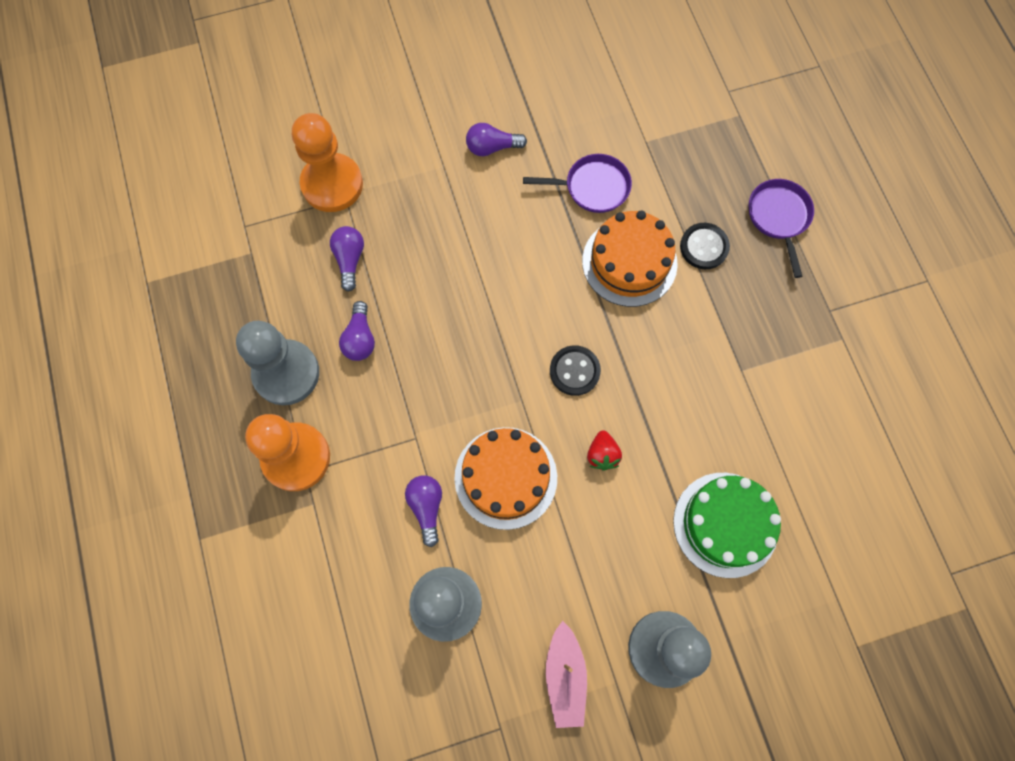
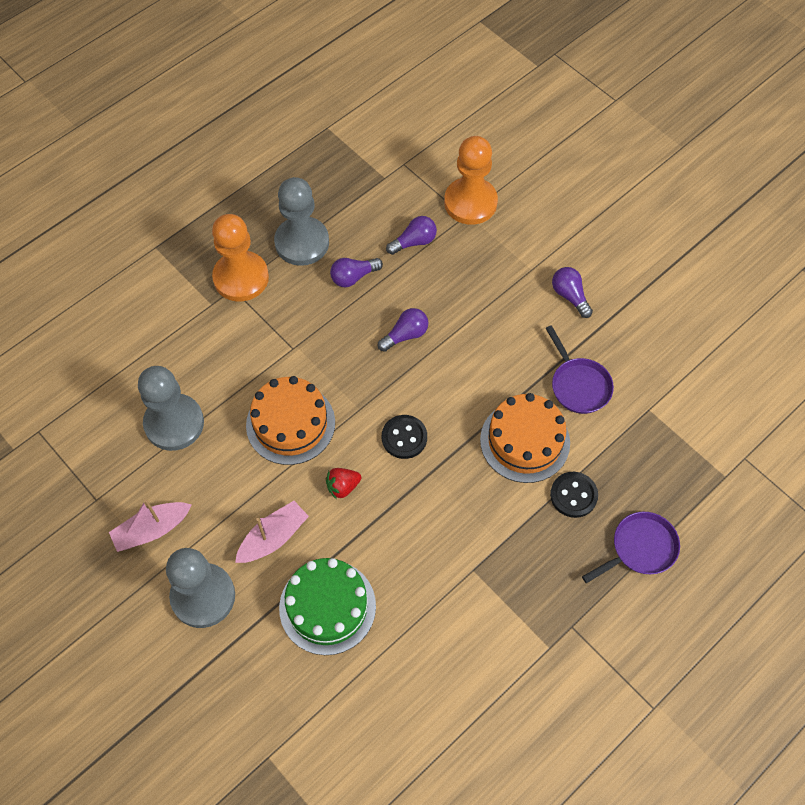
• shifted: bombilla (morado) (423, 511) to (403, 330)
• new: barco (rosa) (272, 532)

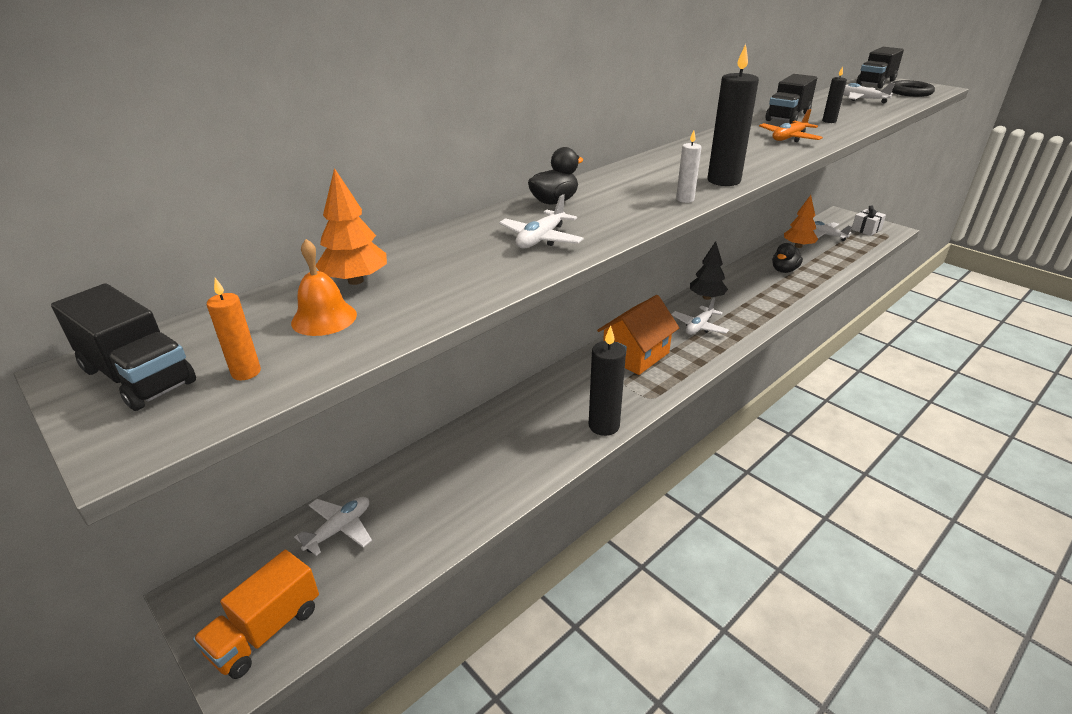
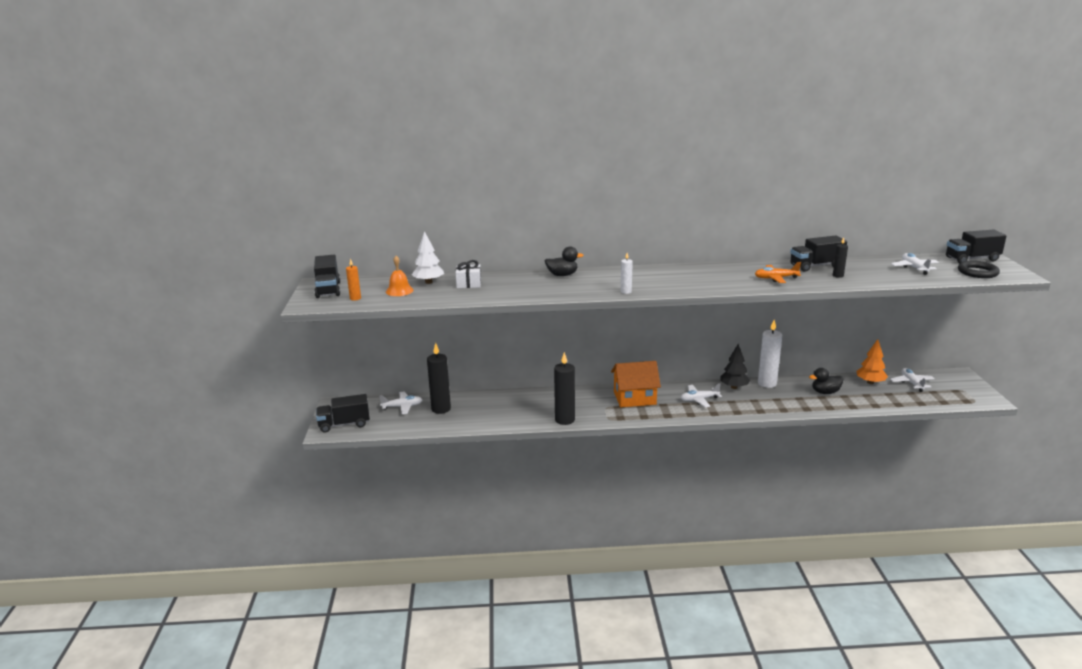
• shifted: vela (negro) (733, 115) to (439, 378)
• repainted: árbol (naranja) (351, 226) to árbol (blanco) (428, 257)
• gone: avión (blanco) (541, 221)
• shifted: regalo (blanco) (868, 220) to (468, 274)
• repainted: camión (naranja) (256, 614) to camión (negro) (343, 413)
• new: vela (blanco) (770, 354)

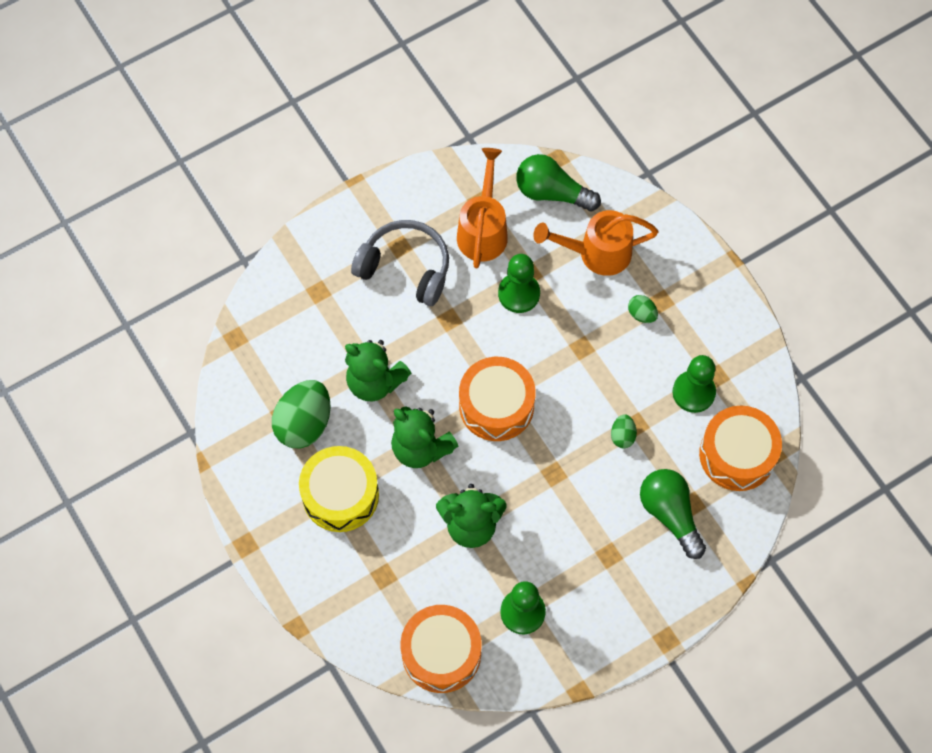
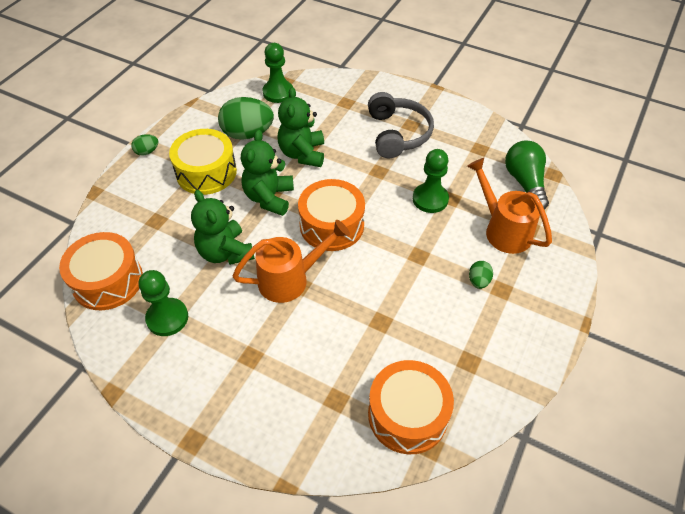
• shifted: regadera (naranja) (482, 208) to (291, 261)
• shifted: peón (verde) (694, 384) to (278, 73)
• shifted: huevo (verde) (624, 431) to (144, 145)
• gone: bombilla (verde) (673, 514)

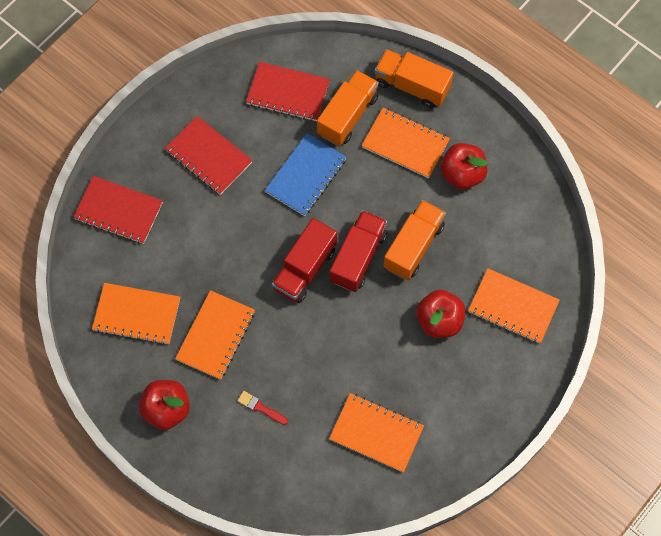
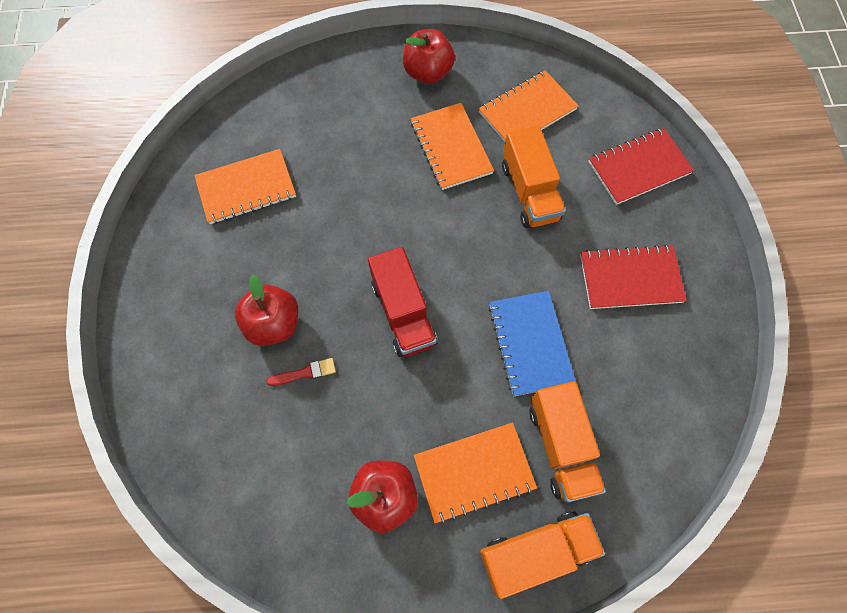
• gone: cuaderno (rojo) (288, 91)
• shifted: camión (naranja) (414, 240) to (534, 177)
• gone: camión (rojo) (304, 260)
• gone: cuaderno (naranja) (514, 306)
• shifted: pincel (rojo) (262, 408) to (301, 372)

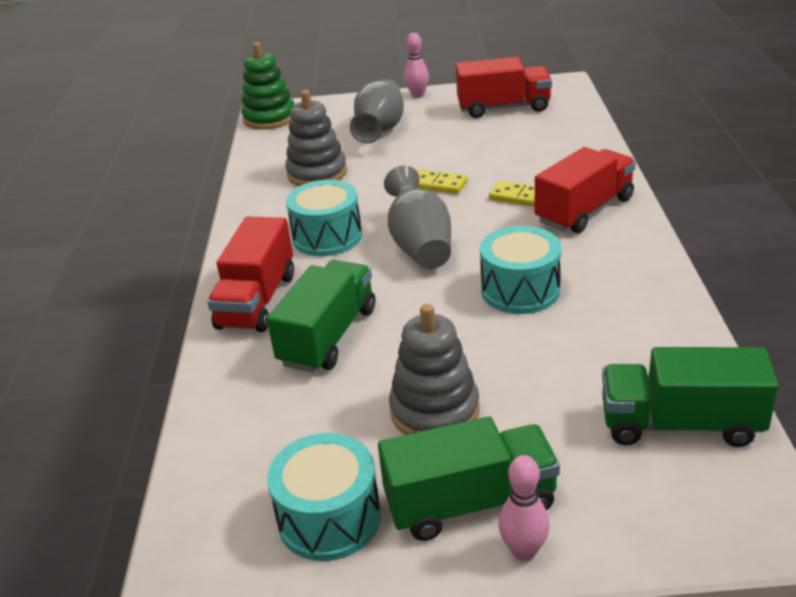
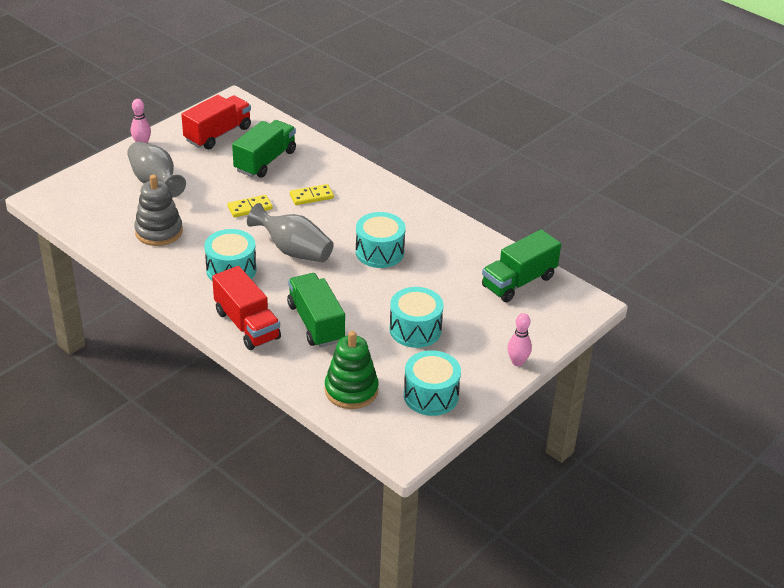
• shifted: juguete apilable (verde) (268, 86) to (352, 370)
• gone: camión (rojo) (585, 190)
• swapped: juguete apilable (gris) (434, 369) to tambor (turquesa) (416, 317)
• shifted: camión (verde) (469, 478) to (264, 149)

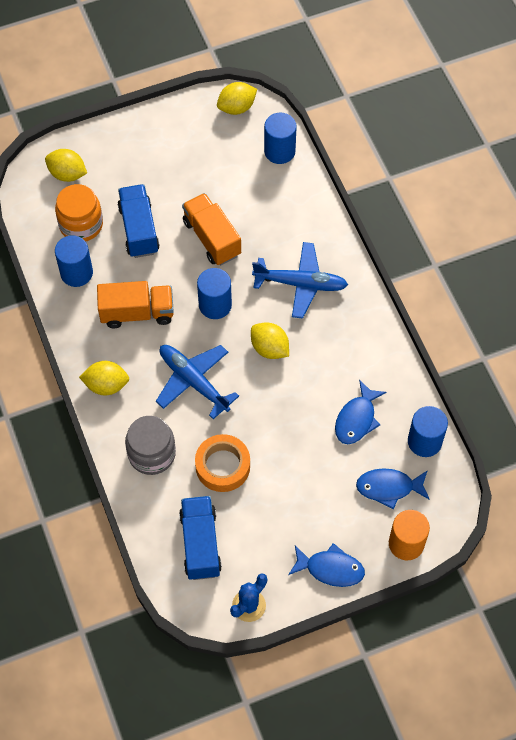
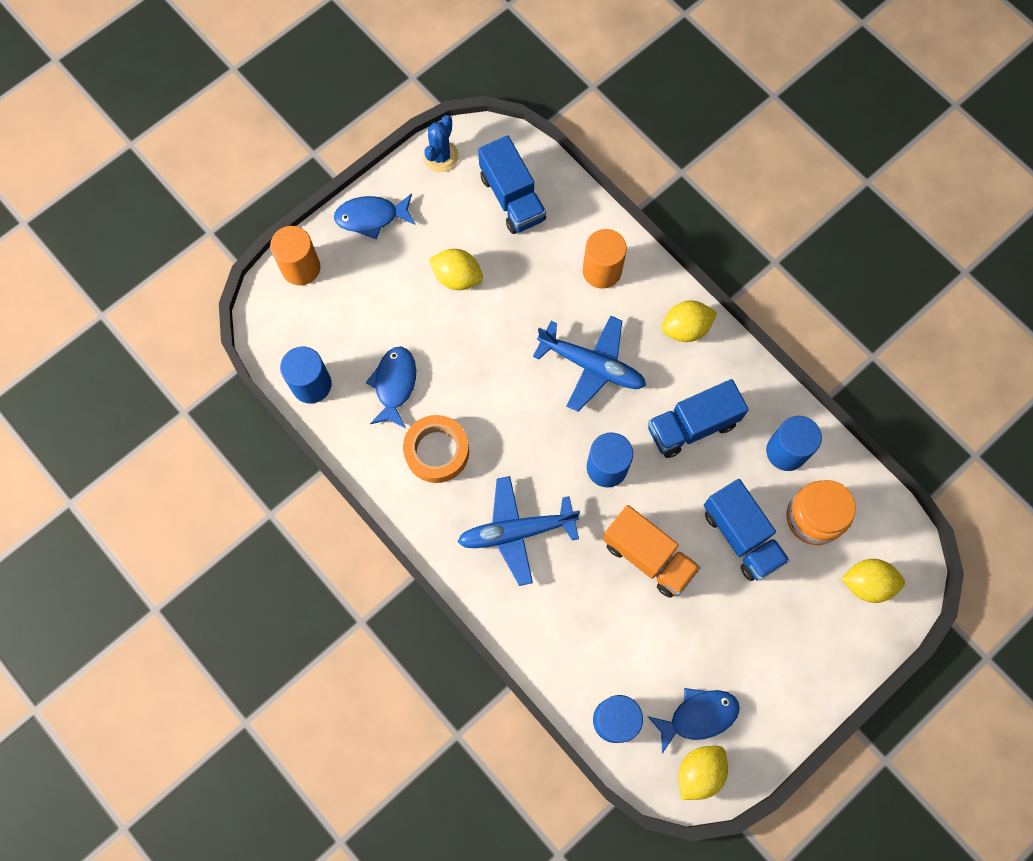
• repainted: camión (naranja) (135, 304) to camión (azul) (698, 418)
• shifted: limón (amarillo) (270, 340) to (456, 269)
• swapped: tarro (gris) (150, 445) to cilindro (naranja) (605, 259)
• shifted: cinta adhesiva (naranja) (222, 463) to (436, 449)
• shifted: pez (azul) (393, 488) to (693, 721)

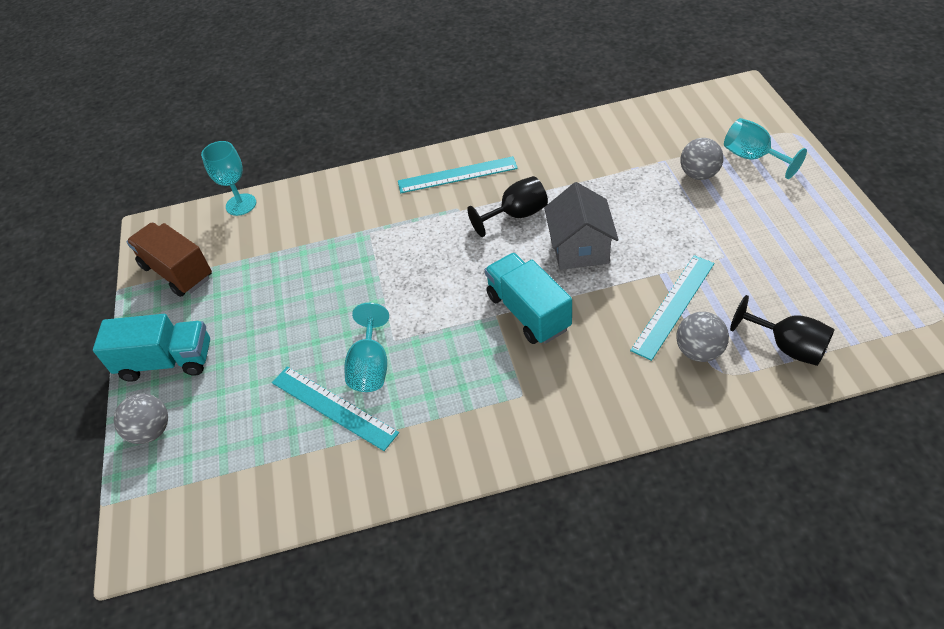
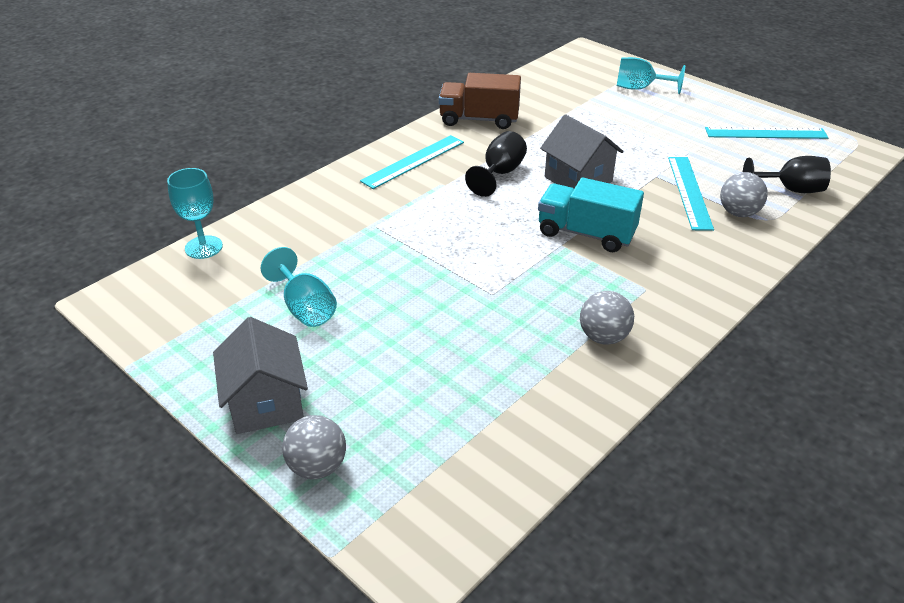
• shifted: pelota (gris) (702, 159) to (607, 318)
• shifted: camión (marrón) (169, 259) to (480, 101)
• shifted: copa (turquesa) (366, 347) to (299, 287)
• swapped: camión (turquesa) (151, 348) to casa (gris) (260, 375)
• shifted: regla (turquesa) (335, 409) to (767, 133)

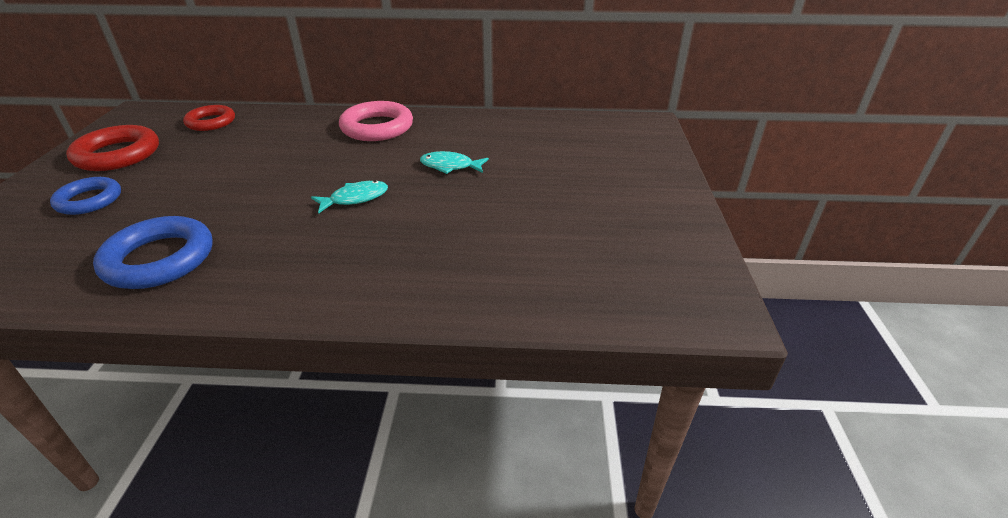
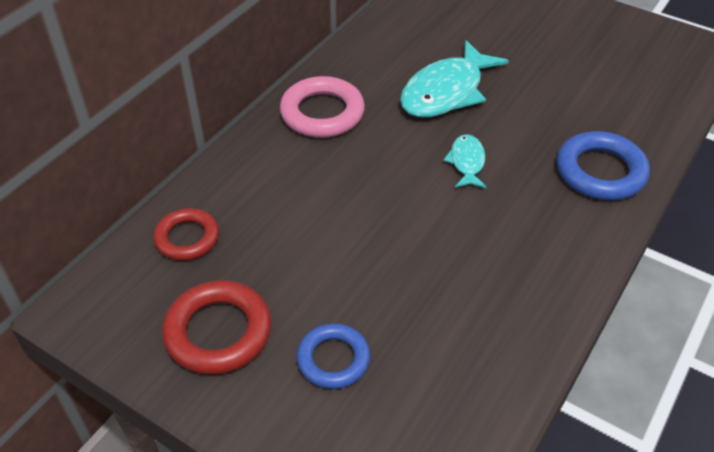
• scaled: pez (turquesa) (454, 162) = (454, 78) x1.95
• shifted: anillo (azul) (153, 252) to (603, 165)

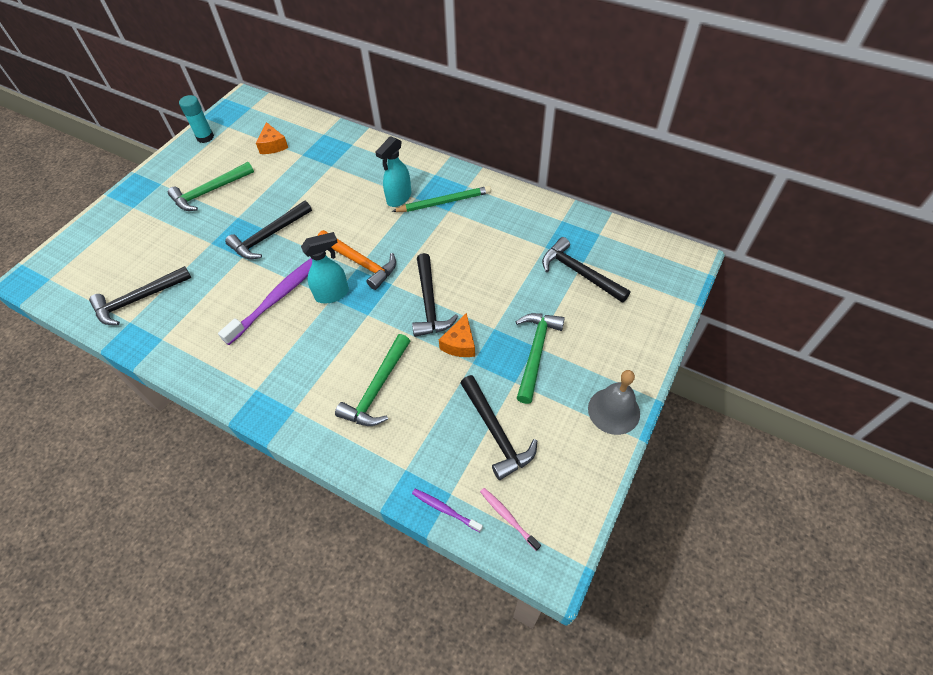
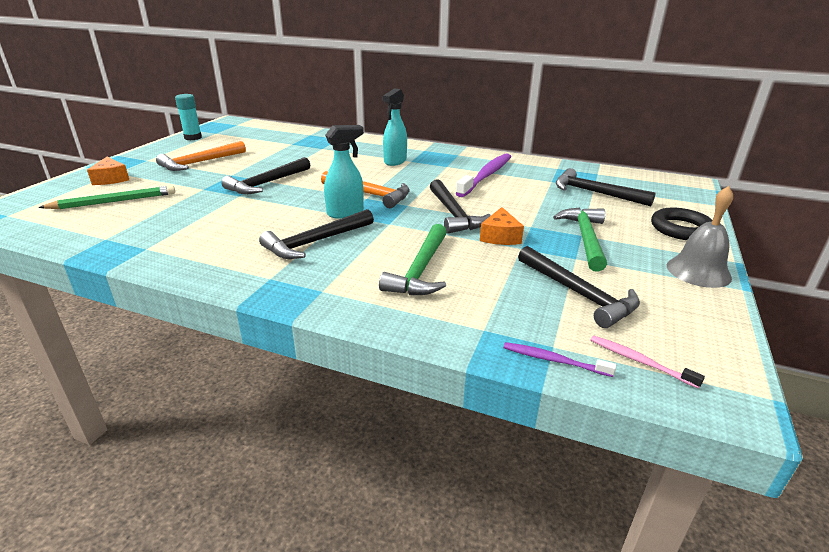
• shifted: queso (naranja) (272, 138) to (108, 171)
• repainted: martillo (verde) (211, 186) to martillo (naranja) (201, 156)
• shifted: lápiz (verde) (441, 199) to (106, 197)
• shifted: cepillo de dientes (morado) (265, 301) to (483, 175)
• shifted: martillo (negro) (140, 295) to (316, 234)
• new: anillo (negro) (681, 224)

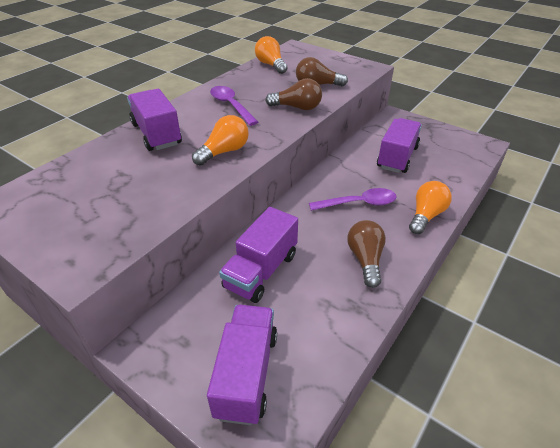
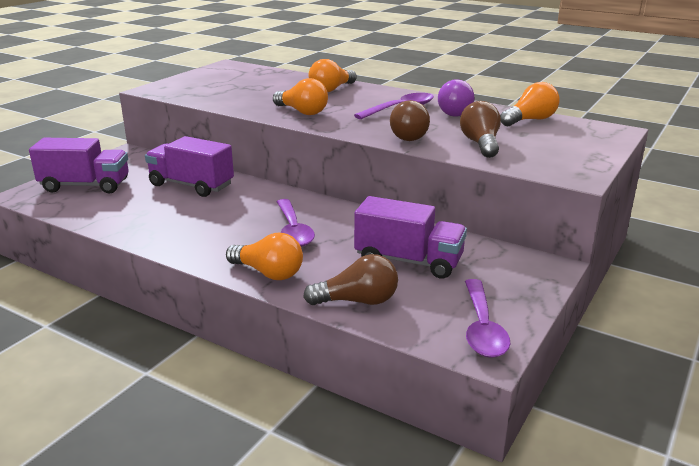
• swapped: camión (morado) (154, 120) to bombilla (naranja) (333, 75)
• shifted: bombilla (marrón) (366, 254) to (350, 279)
• new: bombilla (morado) (456, 98)
• new: cuchara (morado) (487, 318)

